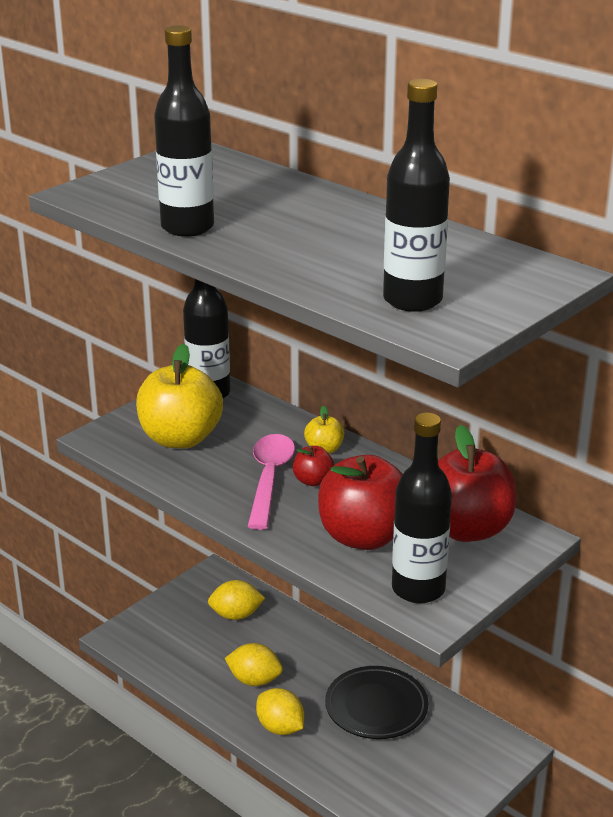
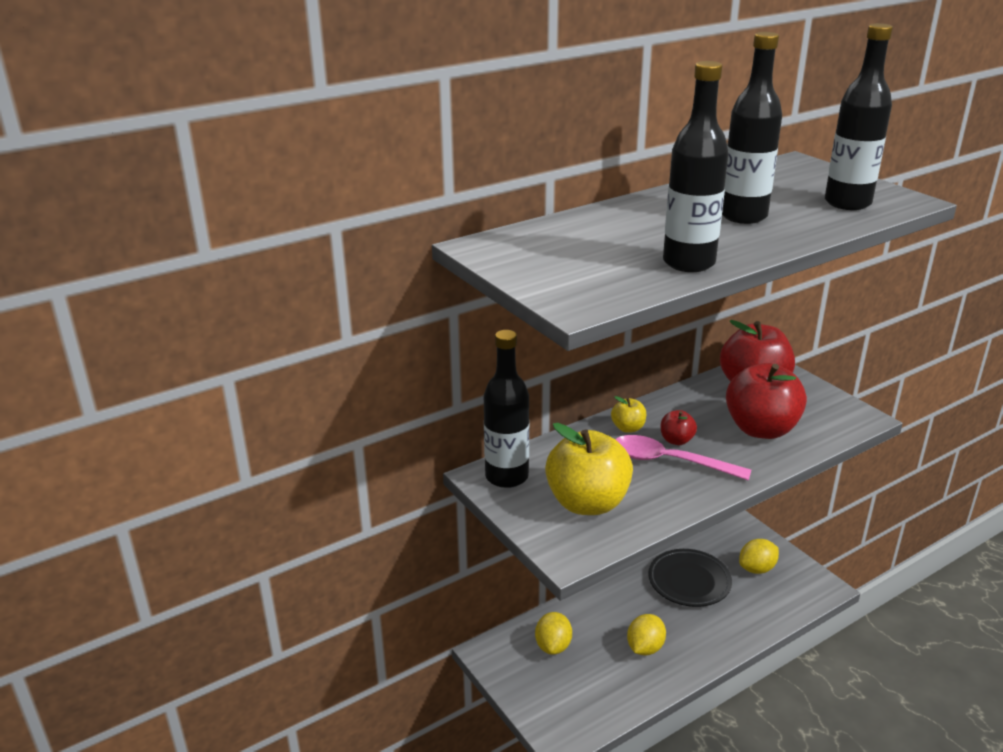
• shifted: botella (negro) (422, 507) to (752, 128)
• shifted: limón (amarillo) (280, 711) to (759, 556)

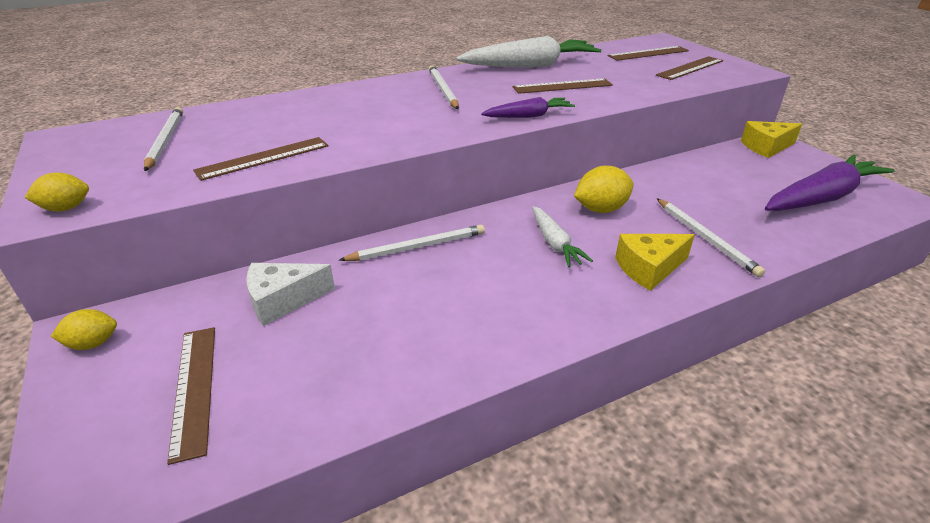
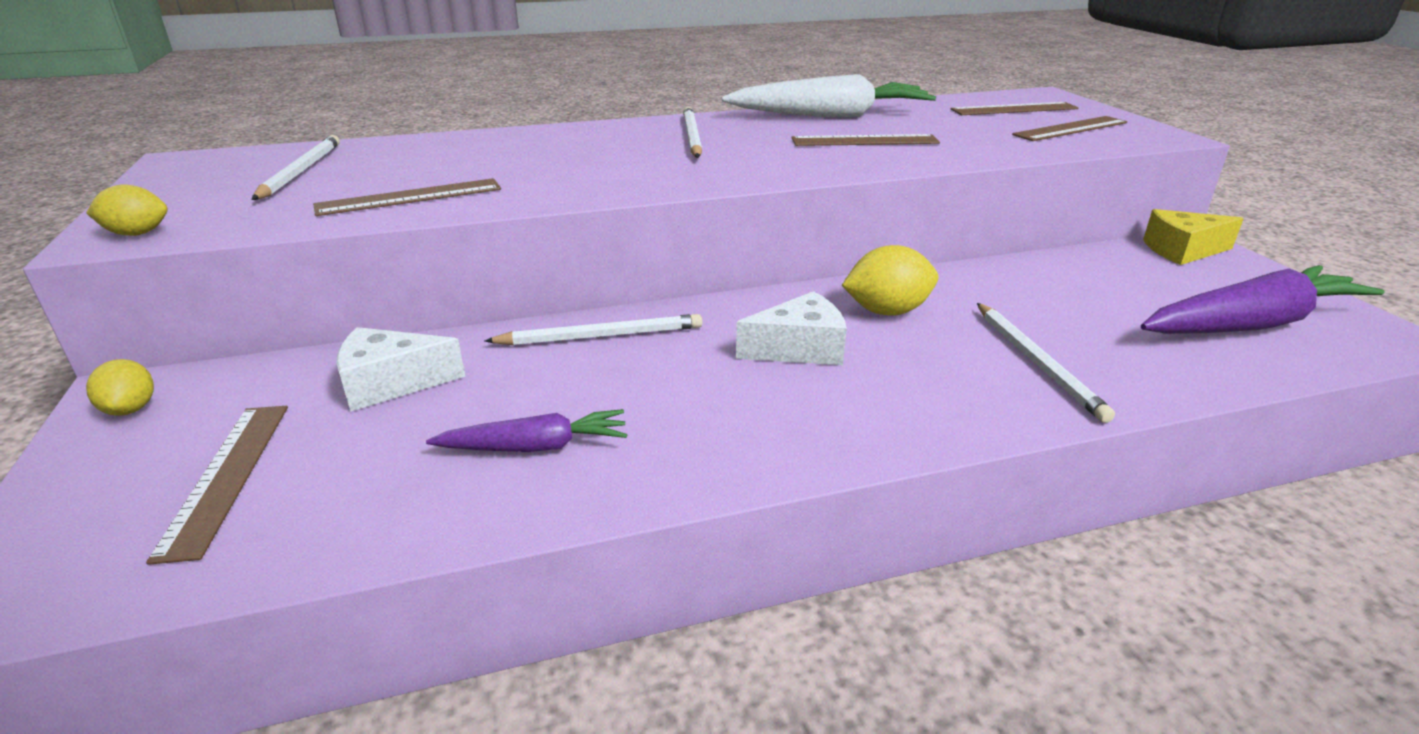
• shifted: zanahoria (morado) (528, 107) to (526, 430)
• swapped: zanahoria (blanco) (562, 236) to queso (blanco) (791, 328)
• gone: queso (amarillo) (655, 262)
• rotated: limón (amarillo) (84, 329) = (120, 387) 75 degrees clockwise

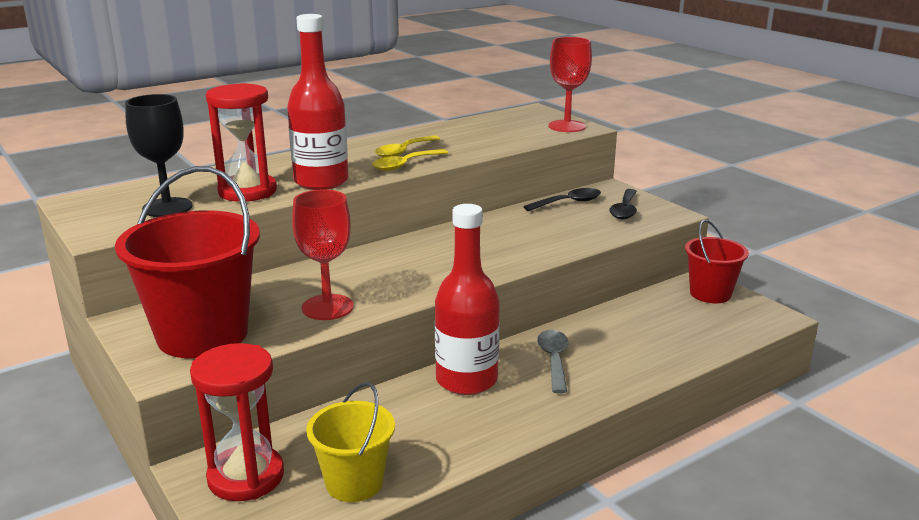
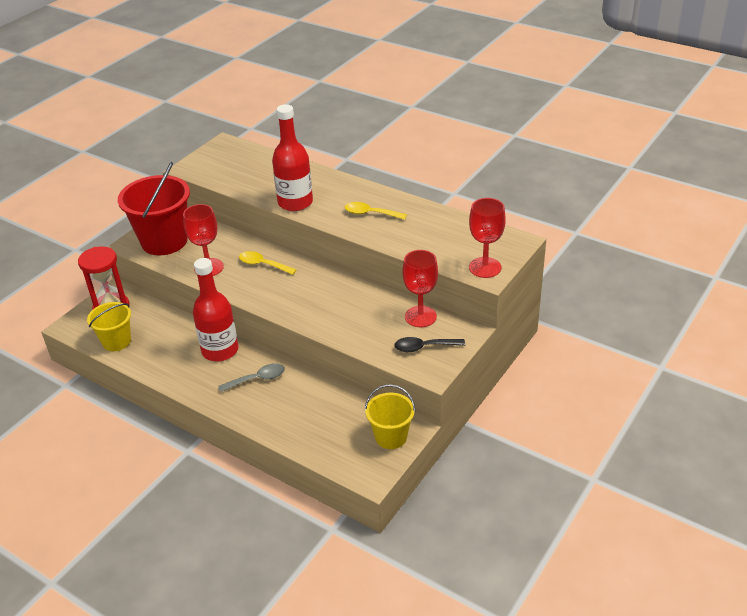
• gone: reloj de arena (rojo) (241, 142)
• gone: copa (negro) (159, 155)
• shifted: cuchara (amarillo) (410, 160) to (267, 263)
• swapped: cuchara (negro) (562, 199) to copa (rojo) (420, 288)
• repainted: balde (rojo) (717, 261) to balde (amarillo) (390, 416)

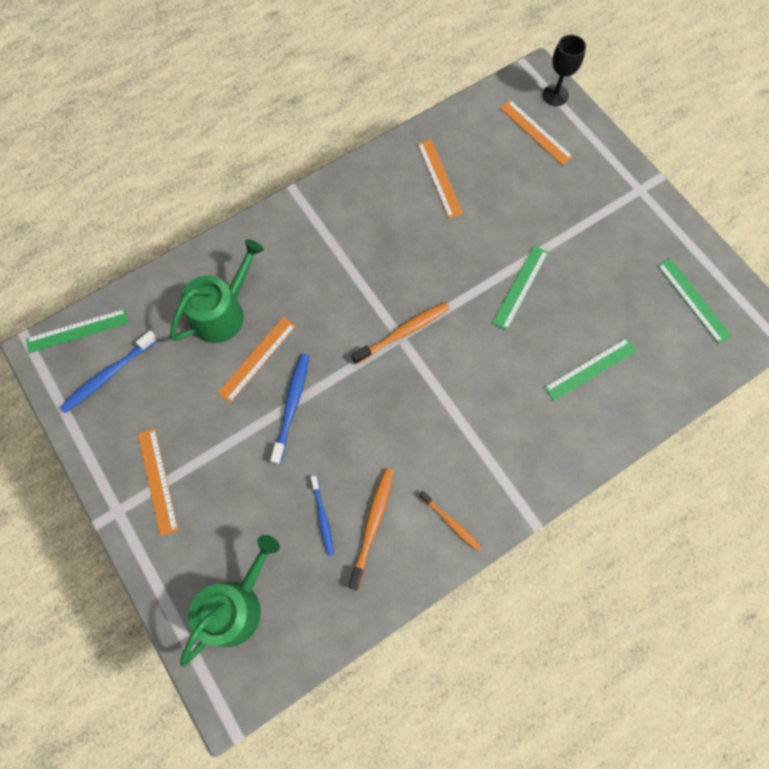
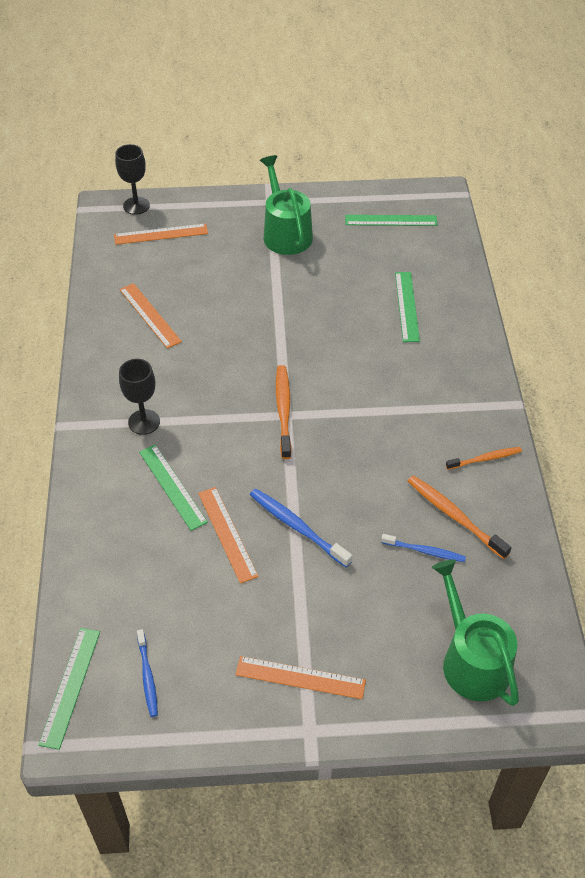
• rotated: regla (naranja) (440, 179) = (151, 316) 45 degrees clockwise
• shifted: regadera (verde) (217, 291) to (286, 205)
• shifted: regla (verde) (520, 288) to (173, 487)
• scaled: cepillo de dientes (azul) (109, 371) = (147, 673) x0.65
• new: copa (negro) (139, 397)

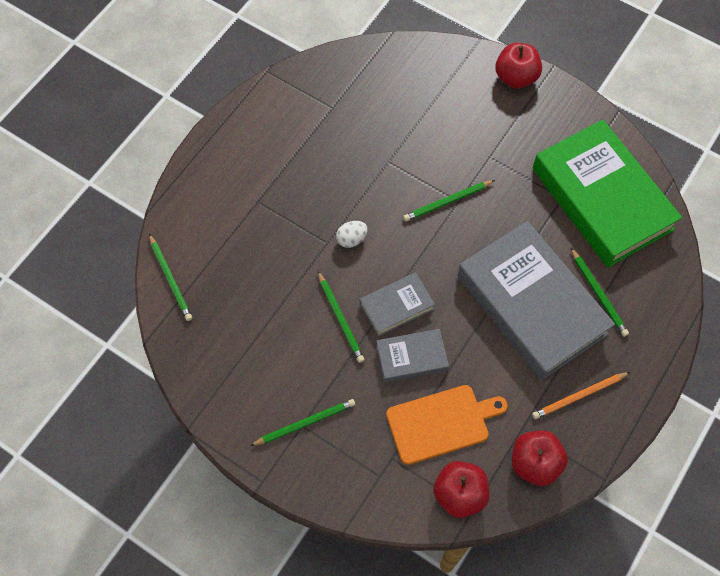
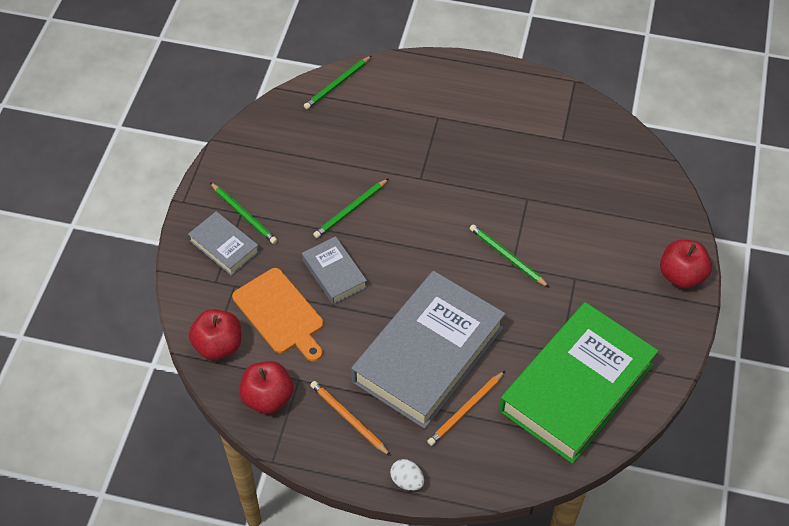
• shifted: huevo (blanco) (352, 234) to (407, 475)
• repainted: lápiz (verde) (599, 292) to lápiz (naranja) (466, 408)
• shifted: libro (gris) (397, 304) to (223, 243)

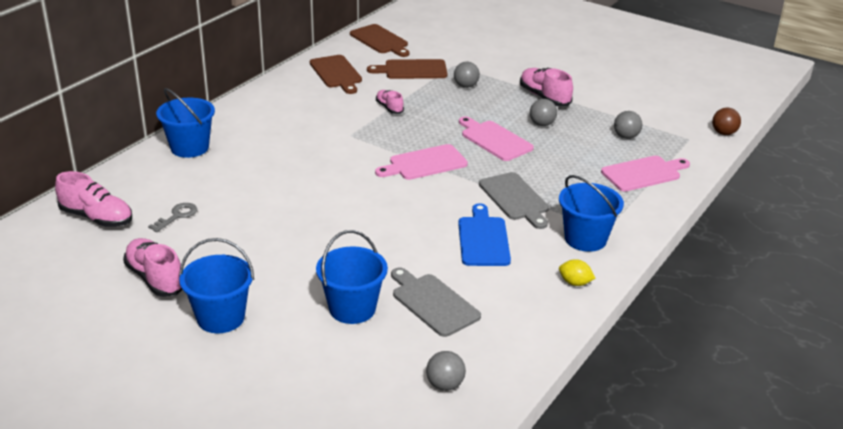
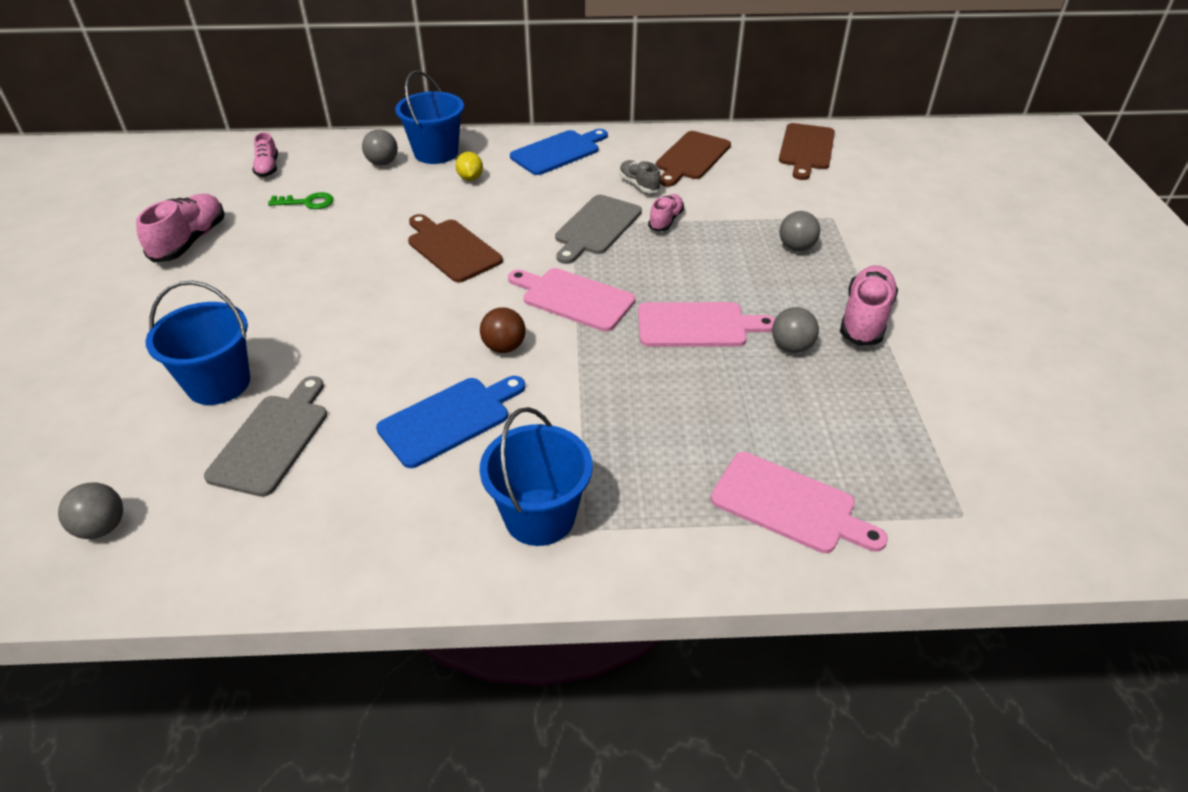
• shifted: tabla de cortar (marrón) (407, 69) to (455, 248)
• shifted: pelota (marrón) (726, 121) to (503, 330)
• shifted: pelota (gris) (628, 125) to (380, 147)
• rotated: tabla de cortar (rosa) (496, 139) = (706, 324) 75 degrees clockwise
• scaled: zapato (rosa) (93, 199) = (265, 154) x0.59
• shifted: tabla de cortar (gris) (514, 200) to (598, 229)
• repainted: llave (gris) (172, 217) to llave (verde) (301, 200)
• gone: balde (azul) (216, 285)
• shifted: limón (amarillo) (577, 272) to (469, 166)
• new: tabla de cortar (azul) (559, 152)
• new: zapato (gris) (640, 176)

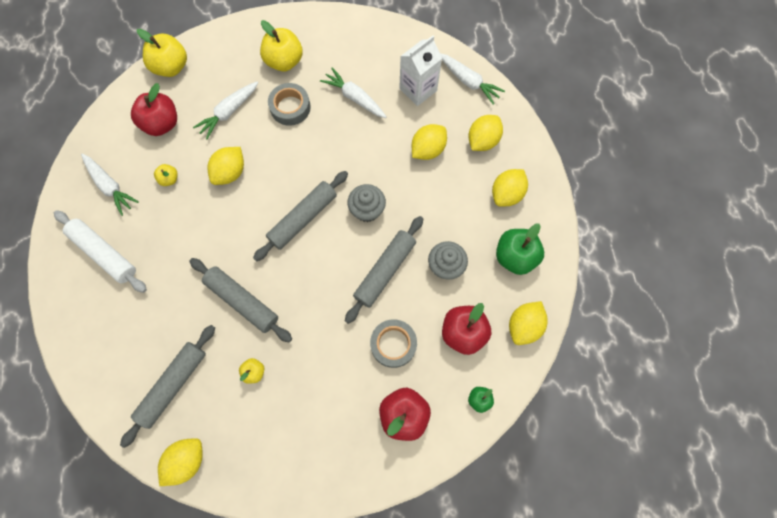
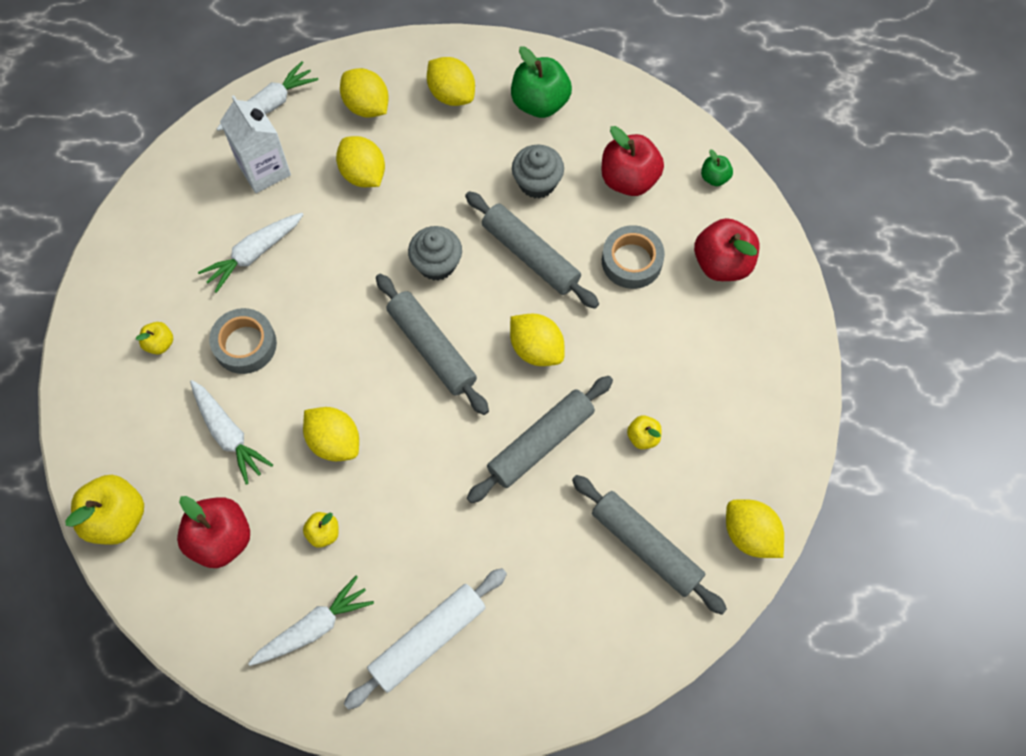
• scaled: manzana (amarillo) (281, 45) = (154, 338) x0.51
• shifted: limón (amarillo) (528, 323) to (537, 340)

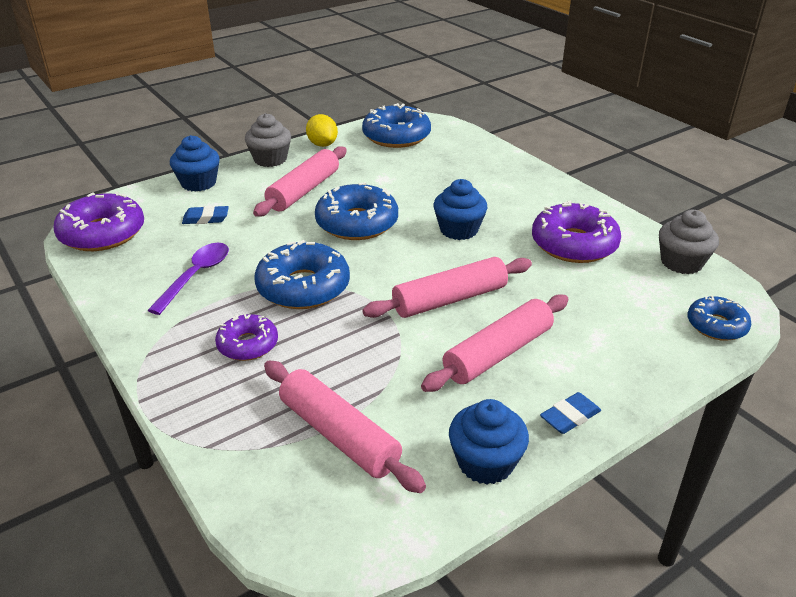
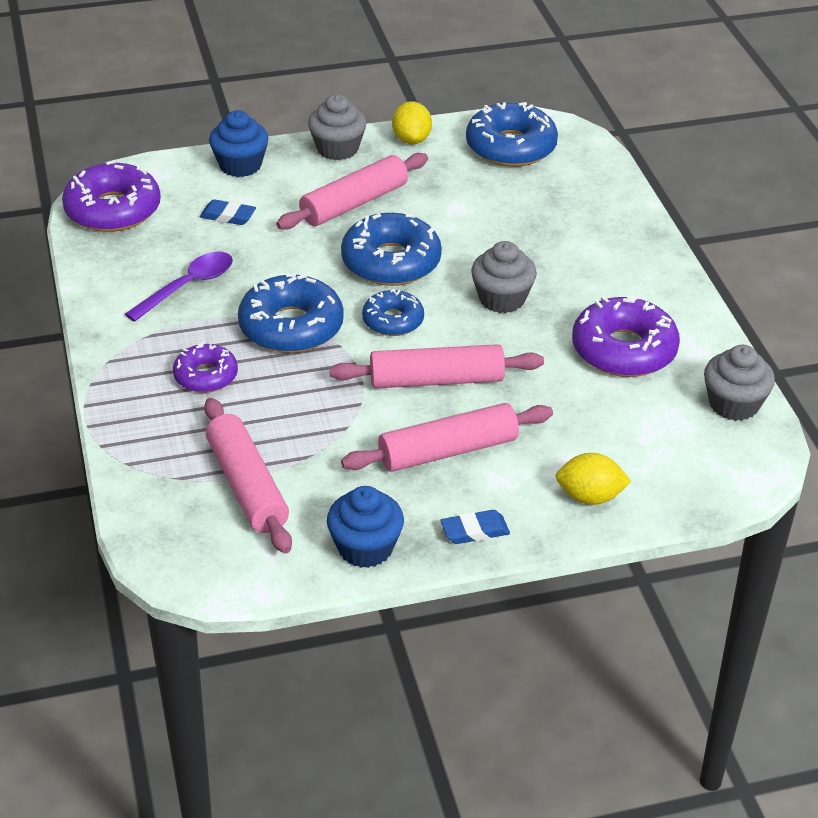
• repainted: magdalena (azul) (460, 209) to magdalena (gris) (504, 277)
• shifted: rosquilla (azul) (719, 318) to (393, 312)
• new: limón (amarillo) (593, 479)

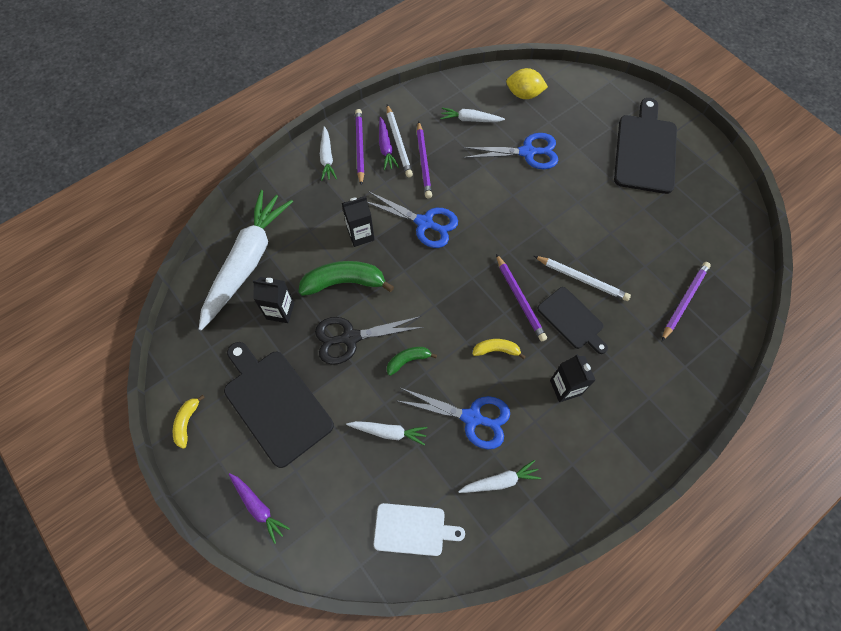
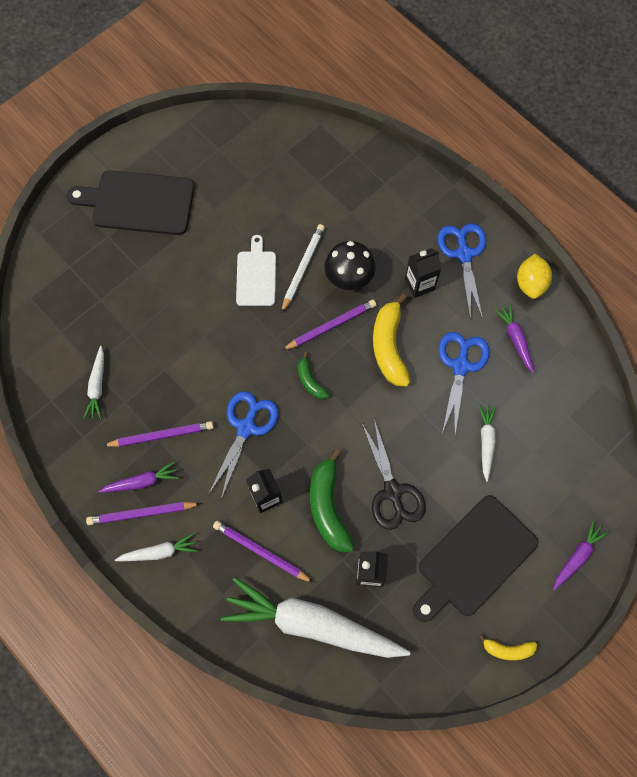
• shifted: limón (amarillo) (527, 83) to (534, 276)
• gone: lápiz (blanco) (400, 141)
• shifted: tijeras (azul) (510, 151) to (461, 271)
• shifted: lápiz (morado) (686, 301) to (263, 552)
• swapped: tabla de cortar (negro) (572, 320) to seta (negro) (350, 265)
• scaled: plátano (amarillo) (499, 349) = (391, 340) x1.86
• shifted: plátano (verde) (412, 361) to (314, 375)
• repainted: zanahoria (blanco) (499, 476) to zanahoria (morado) (514, 338)
• shifted: tabla de cortar (blanco) (419, 529) to (256, 270)

